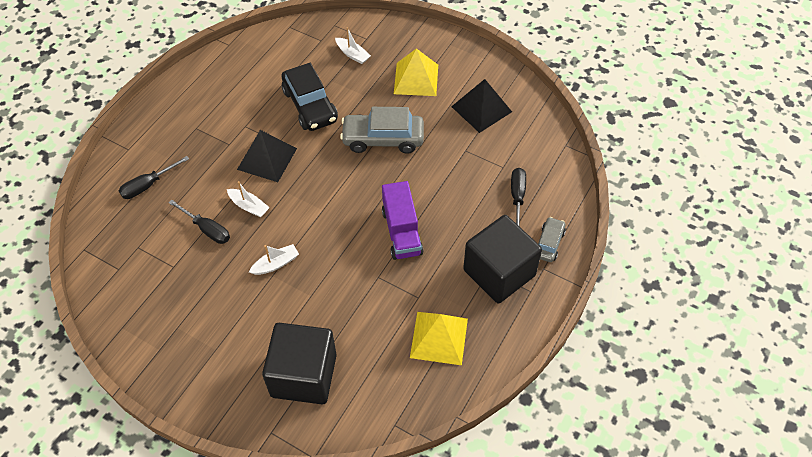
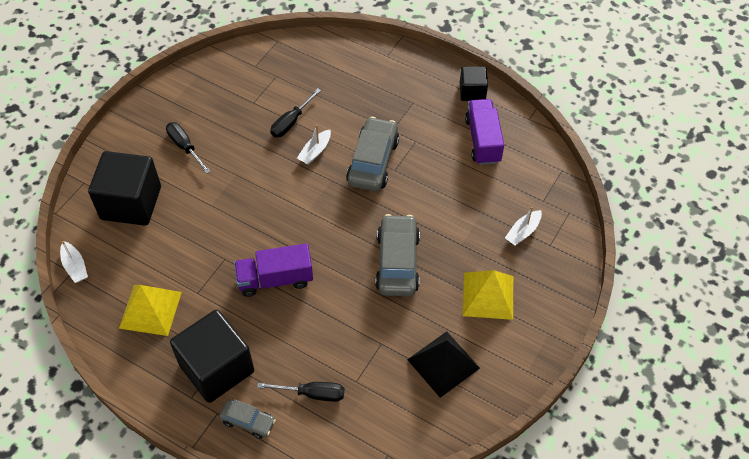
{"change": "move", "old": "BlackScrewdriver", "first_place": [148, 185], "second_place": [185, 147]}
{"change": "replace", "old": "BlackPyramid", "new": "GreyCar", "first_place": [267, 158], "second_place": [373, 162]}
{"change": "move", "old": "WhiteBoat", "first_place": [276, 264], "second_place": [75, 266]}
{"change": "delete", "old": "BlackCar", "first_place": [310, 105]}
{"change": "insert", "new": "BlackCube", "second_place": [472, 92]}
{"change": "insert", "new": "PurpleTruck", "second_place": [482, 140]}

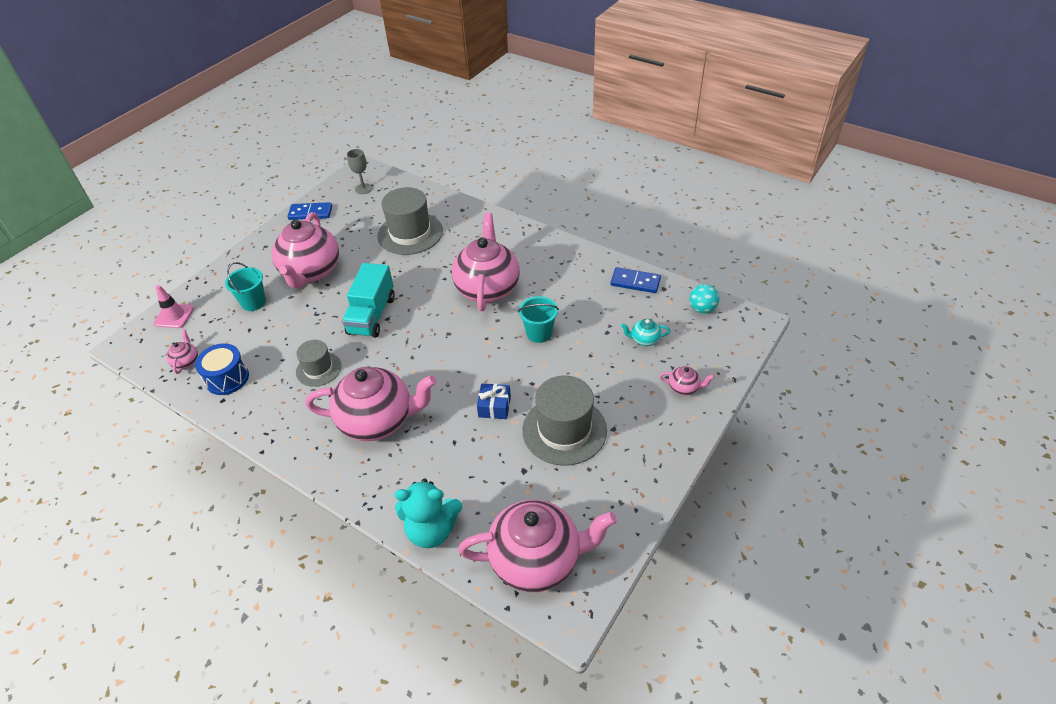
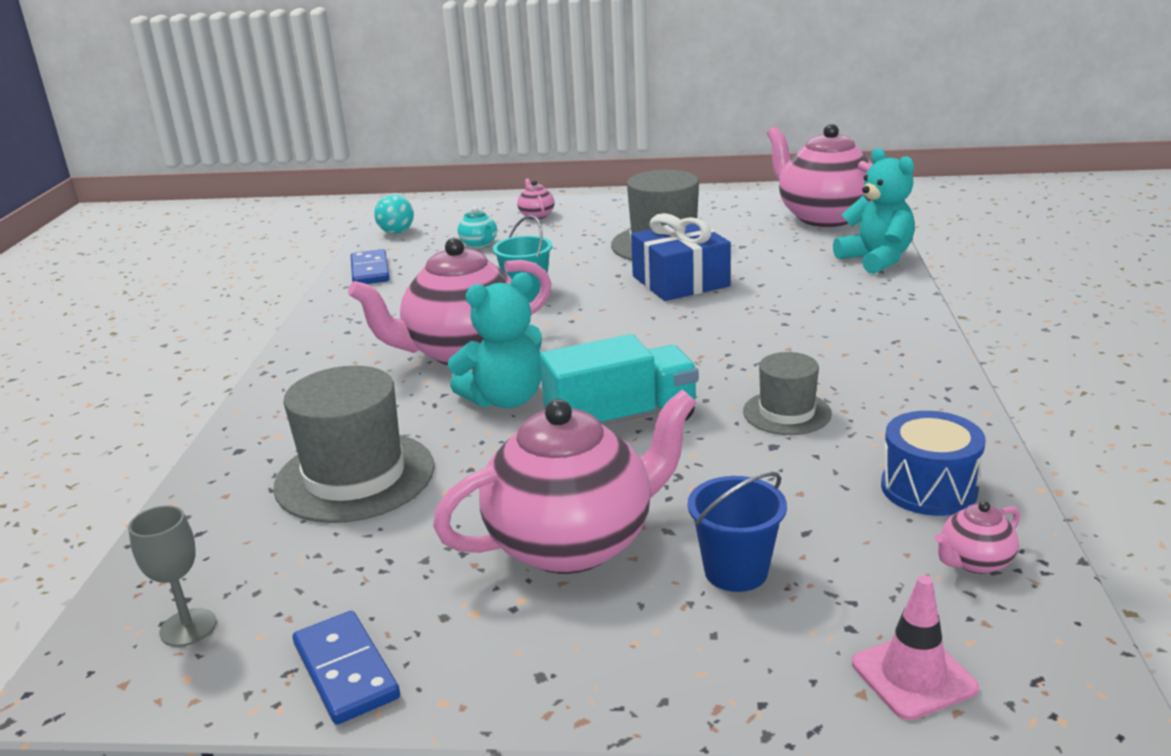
{"change": "recolor", "old": "TurquoiseBucket", "new": "BlueBucket", "first_place": [253, 302], "second_place": [736, 571]}
{"change": "delete", "old": "PinkTeapot", "first_place": [378, 420]}
{"change": "resize", "old": "BlueGift", "first_place": [494, 407], "second_place": [680, 281], "factor": 1.79}
{"change": "insert", "new": "TurquoiseTeddyBear", "second_place": [505, 399]}

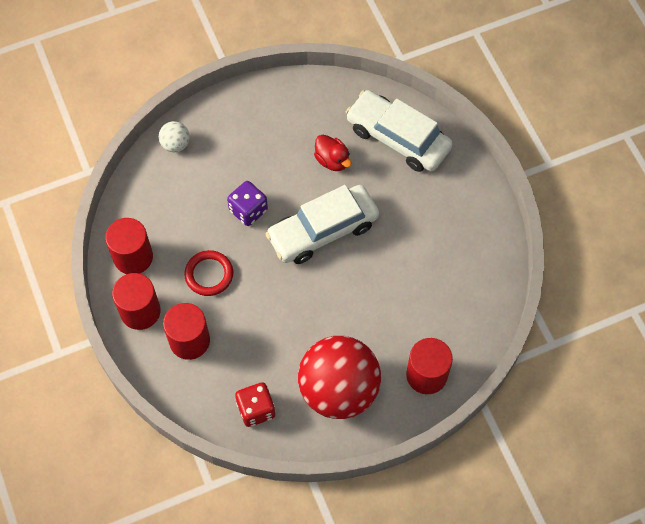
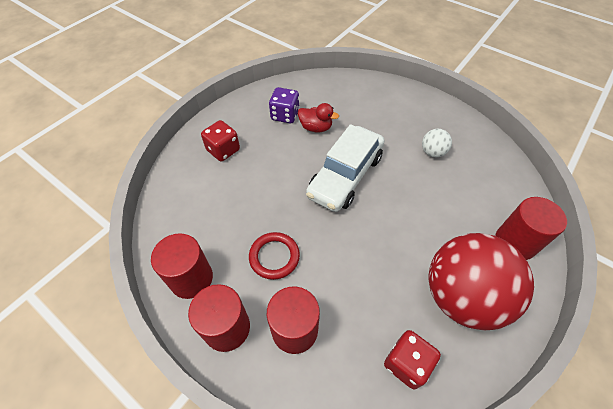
{"change": "move", "old": "WhiteBall", "first_place": [175, 144], "second_place": [432, 152]}
{"change": "move", "old": "PurpleDice", "first_place": [248, 210], "second_place": [285, 115]}
{"change": "delete", "old": "WhiteCar", "first_place": [398, 138]}
{"change": "insert", "new": "RedDice", "second_place": [223, 150]}

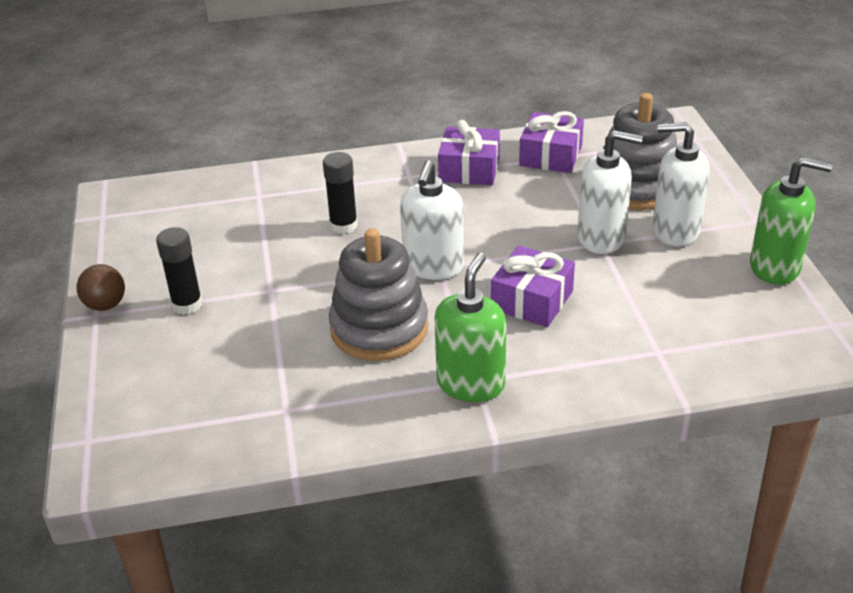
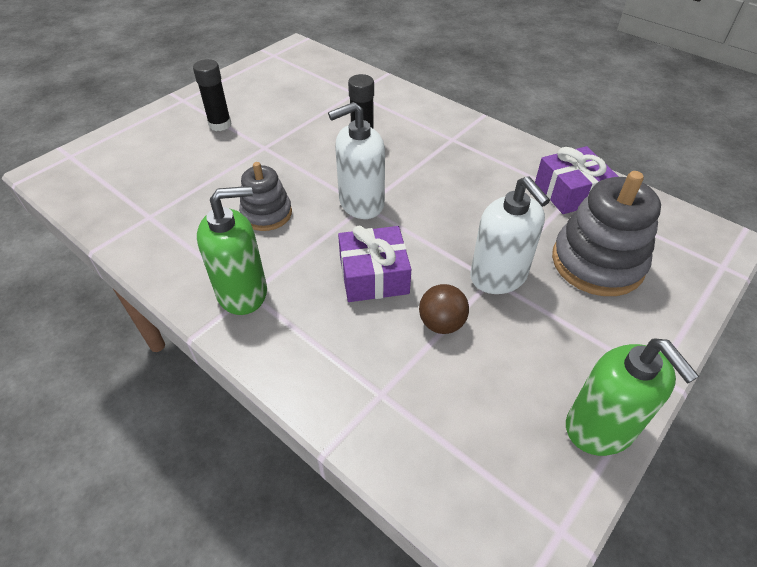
{"change": "move", "old": "BrownBall", "first_place": [105, 305], "second_place": [441, 323]}
{"change": "resize", "old": "GreyStackingToy", "first_place": [379, 328], "second_place": [266, 214], "factor": 0.61}
{"change": "delete", "old": "PurpleGift", "first_place": [469, 169]}
{"change": "delete", "old": "WhiteSoapDispenser", "first_place": [675, 231]}

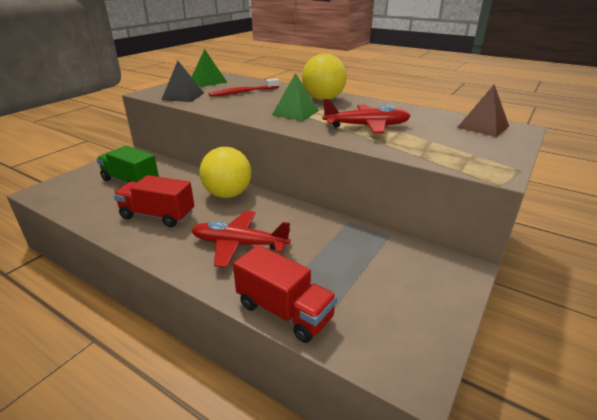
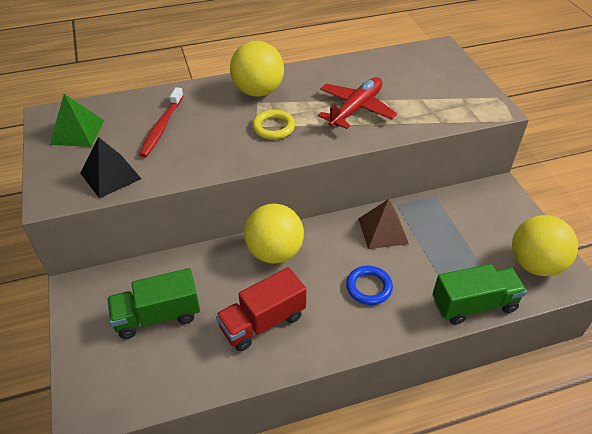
{"change": "replace", "old": "RedPlane", "new": "BlueRing", "first_place": [239, 244], "second_place": [369, 287]}
{"change": "recolor", "old": "RedTruck", "new": "GreenTruck", "first_place": [284, 311], "second_place": [474, 305]}
{"change": "replace", "old": "GreenPyramid", "new": "YellowRing", "first_place": [295, 113], "second_place": [273, 127]}
{"change": "move", "old": "BrownPyramid", "first_place": [483, 126], "second_place": [383, 231]}
{"change": "insert", "new": "YellowBall", "second_place": [535, 264]}

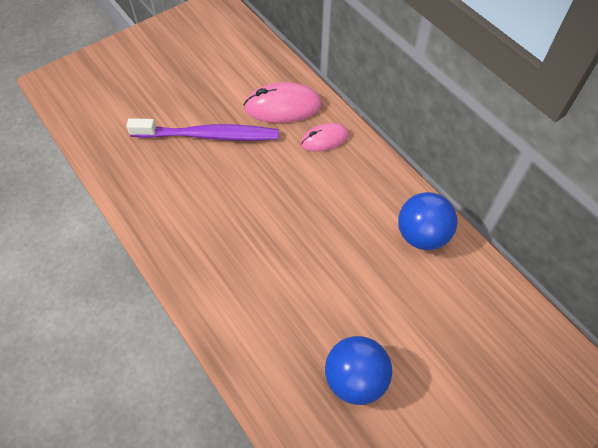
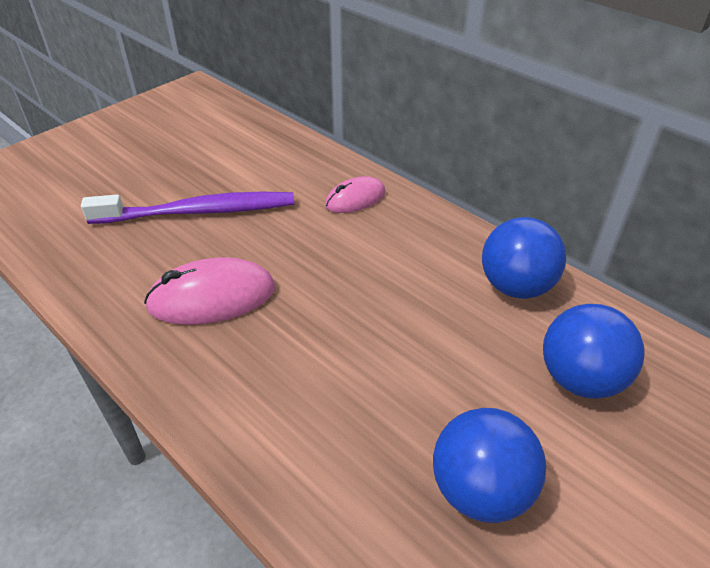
{"change": "move", "old": "PinkMouse", "first_place": [282, 106], "second_place": [212, 297]}
{"change": "insert", "new": "BlueBall", "second_place": [580, 379]}

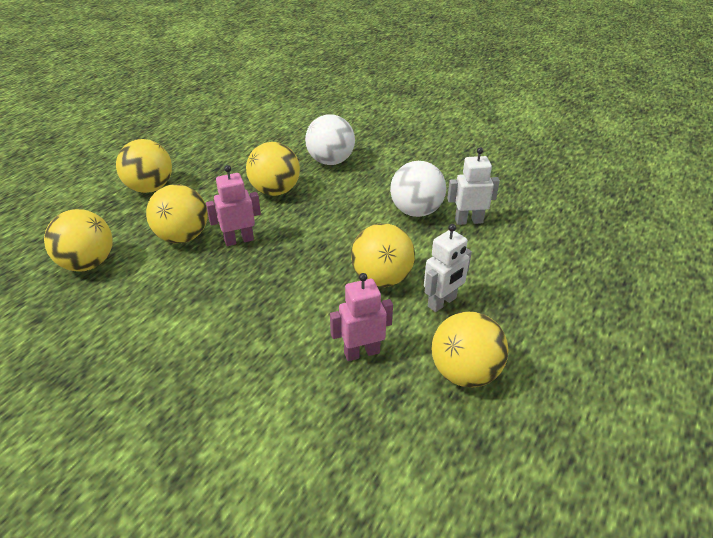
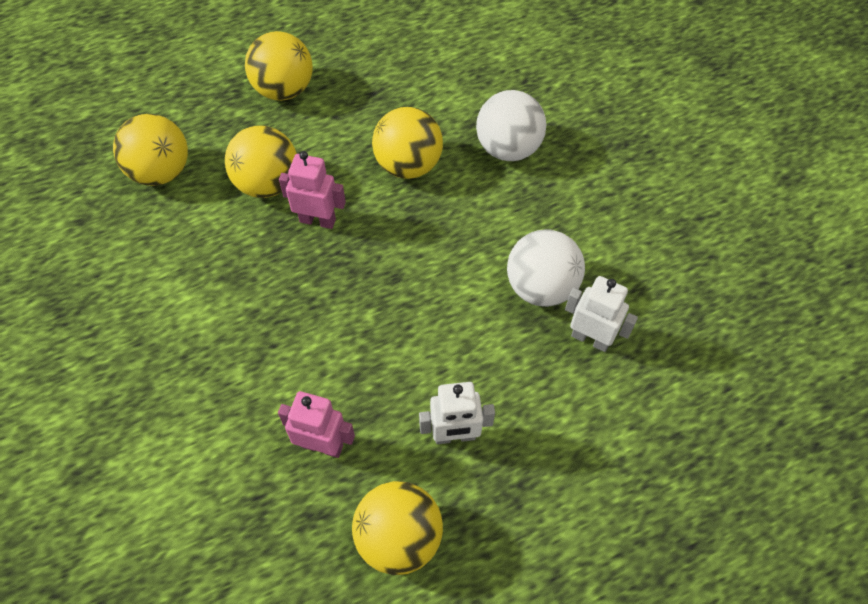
{"change": "delete", "old": "YellowBall", "first_place": [381, 278]}

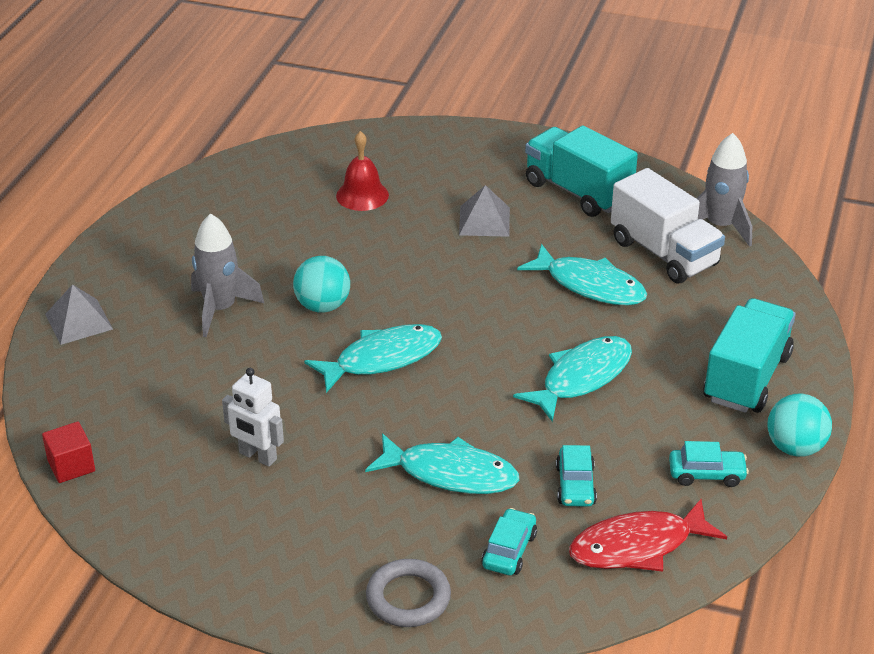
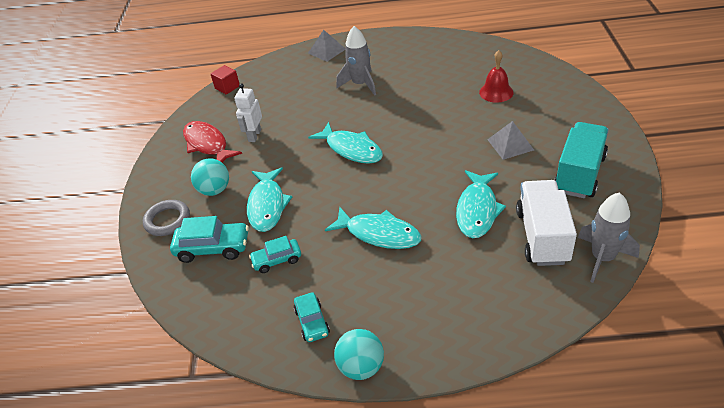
{"change": "move", "old": "TurquoiseBall", "first_place": [323, 306], "second_place": [214, 190]}
{"change": "resize", "old": "TurquoiseCar", "first_place": [509, 550], "second_place": [213, 248], "factor": 1.57}
{"change": "move", "old": "RedFish", "first_place": [638, 546], "second_place": [207, 144]}
{"change": "rotate", "old": "WhiteTruck", "first_place": [664, 253], "second_place": [542, 236], "degrees": 150}
{"change": "delete", "old": "TurquoiseTruck", "first_place": [746, 377]}

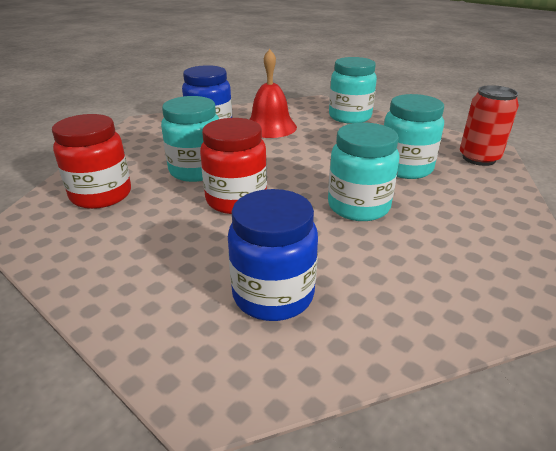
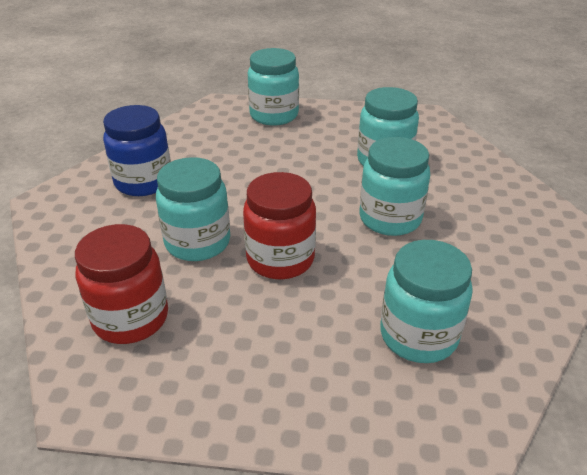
{"change": "recolor", "old": "BlueJar", "new": "TurquoiseJar", "first_place": [273, 295], "second_place": [418, 335]}
{"change": "delete", "old": "RedBell", "first_place": [270, 127]}
{"change": "delete", "old": "RedCan", "first_place": [479, 158]}

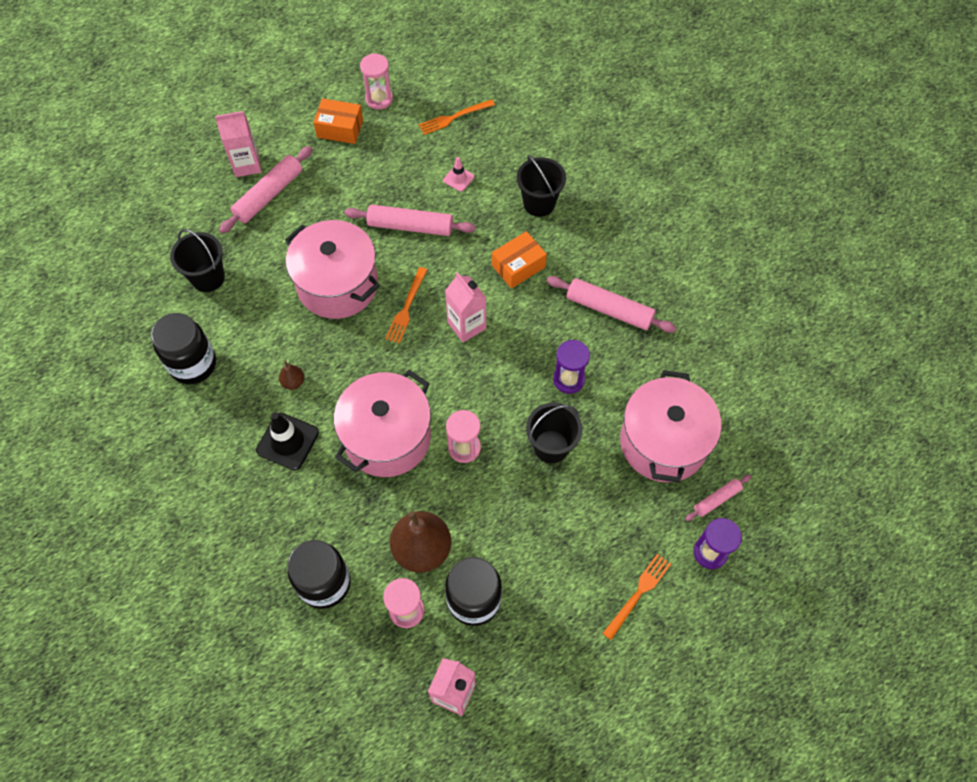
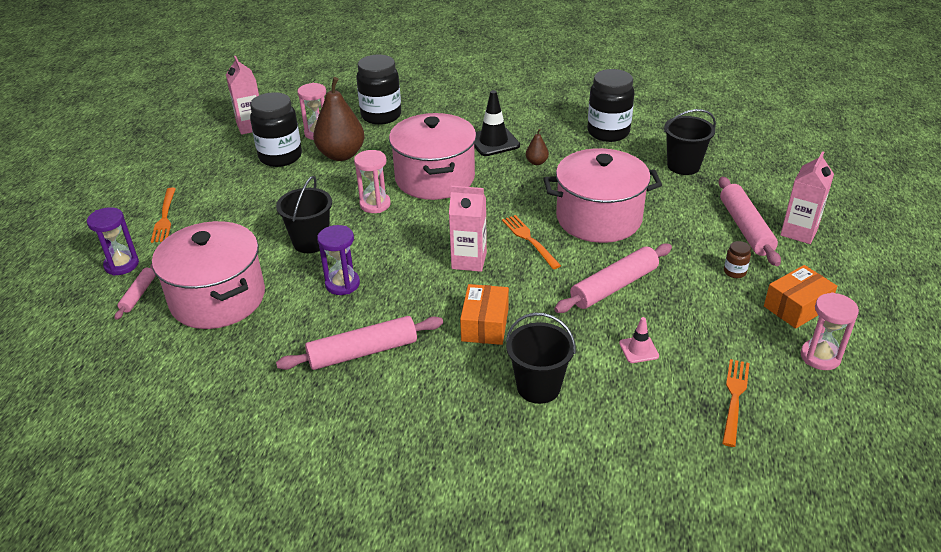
{"change": "insert", "new": "BrownJar", "second_place": [734, 272]}

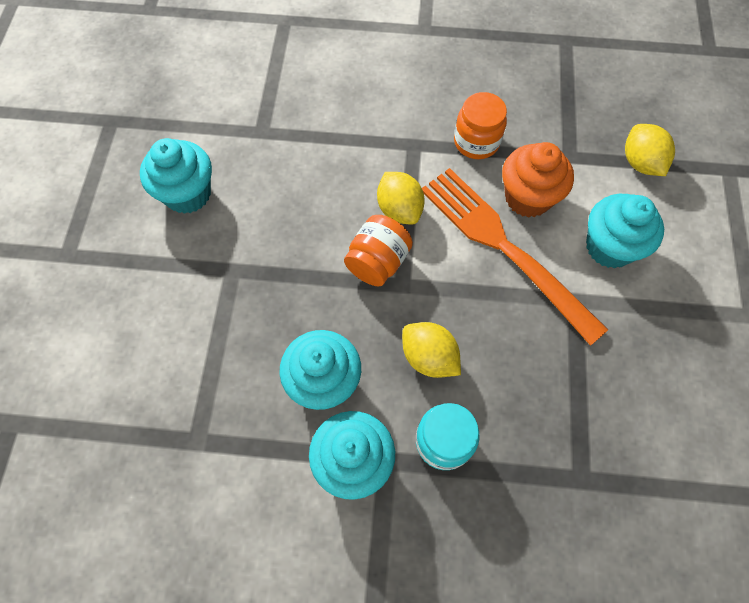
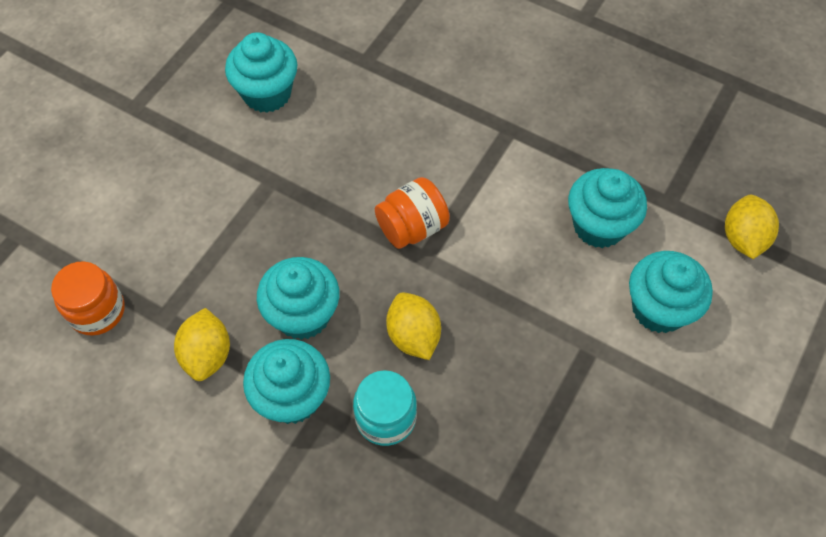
{"change": "move", "old": "YellowLemon", "first_place": [399, 209], "second_place": [207, 355]}
{"change": "delete", "old": "OrangeFork", "first_place": [504, 248]}
{"change": "move", "old": "OrangeJar", "first_place": [476, 142], "second_place": [97, 311]}
{"change": "recolor", "old": "OrangeCupcake", "new": "TurquoiseCupcake", "first_place": [527, 197], "second_place": [599, 226]}

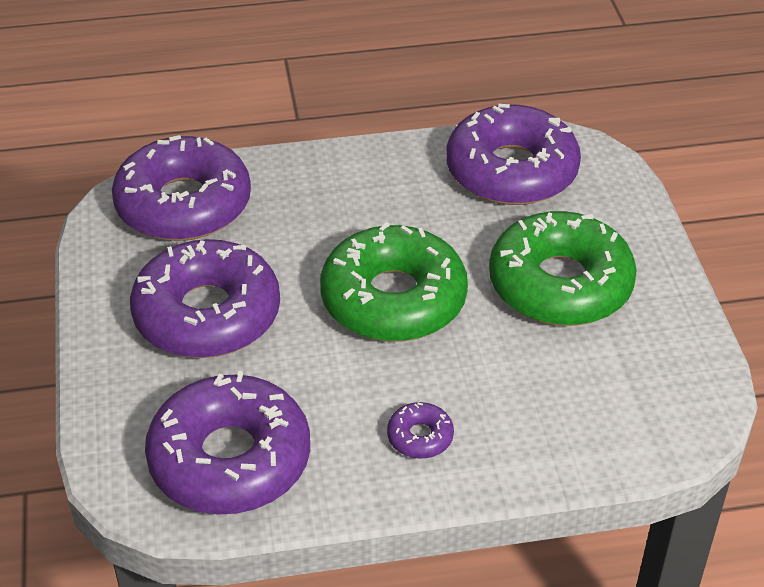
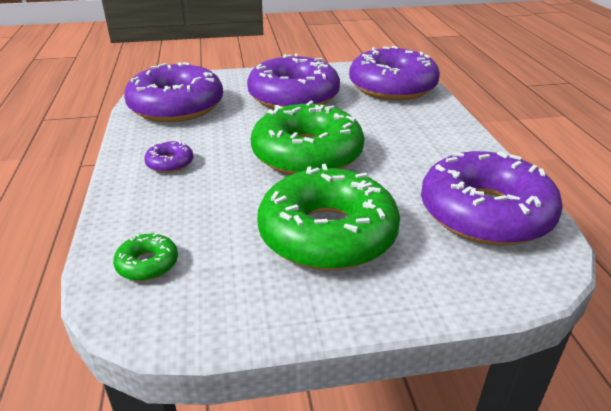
{"change": "insert", "new": "GreenDonut", "second_place": [147, 264]}

